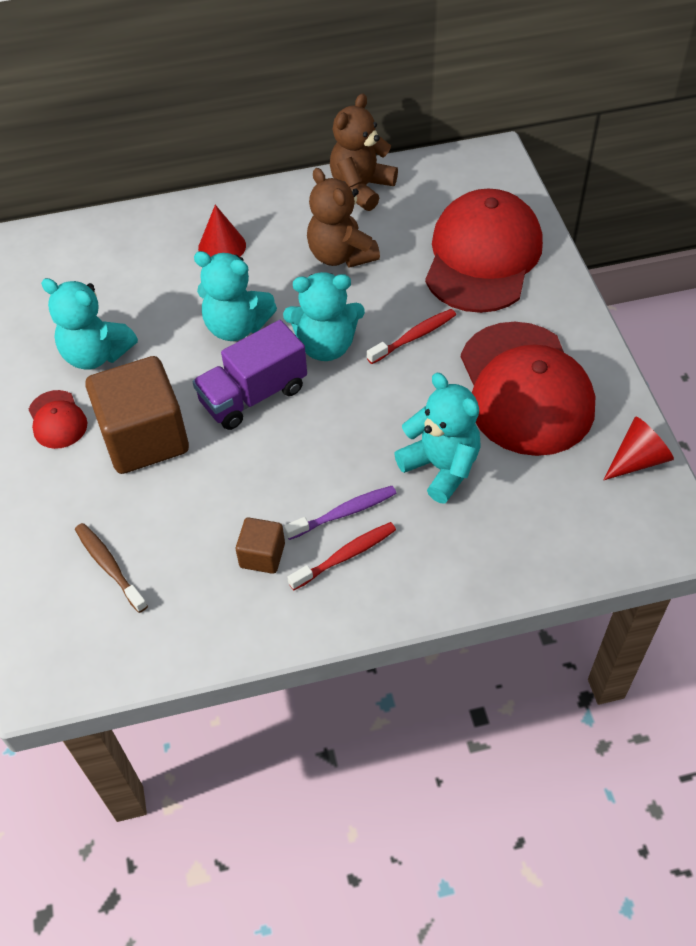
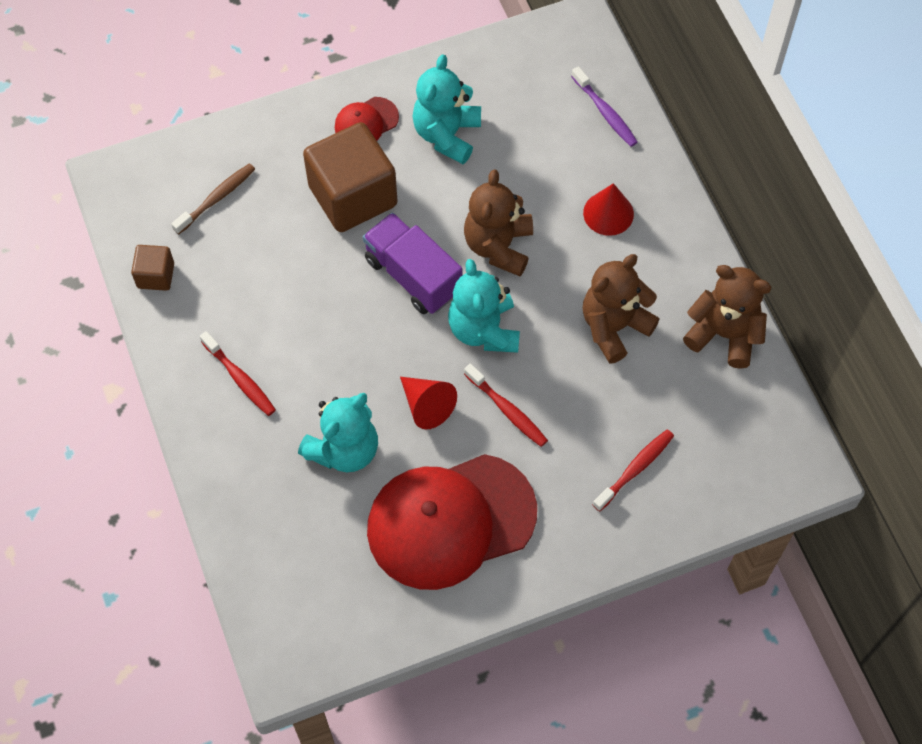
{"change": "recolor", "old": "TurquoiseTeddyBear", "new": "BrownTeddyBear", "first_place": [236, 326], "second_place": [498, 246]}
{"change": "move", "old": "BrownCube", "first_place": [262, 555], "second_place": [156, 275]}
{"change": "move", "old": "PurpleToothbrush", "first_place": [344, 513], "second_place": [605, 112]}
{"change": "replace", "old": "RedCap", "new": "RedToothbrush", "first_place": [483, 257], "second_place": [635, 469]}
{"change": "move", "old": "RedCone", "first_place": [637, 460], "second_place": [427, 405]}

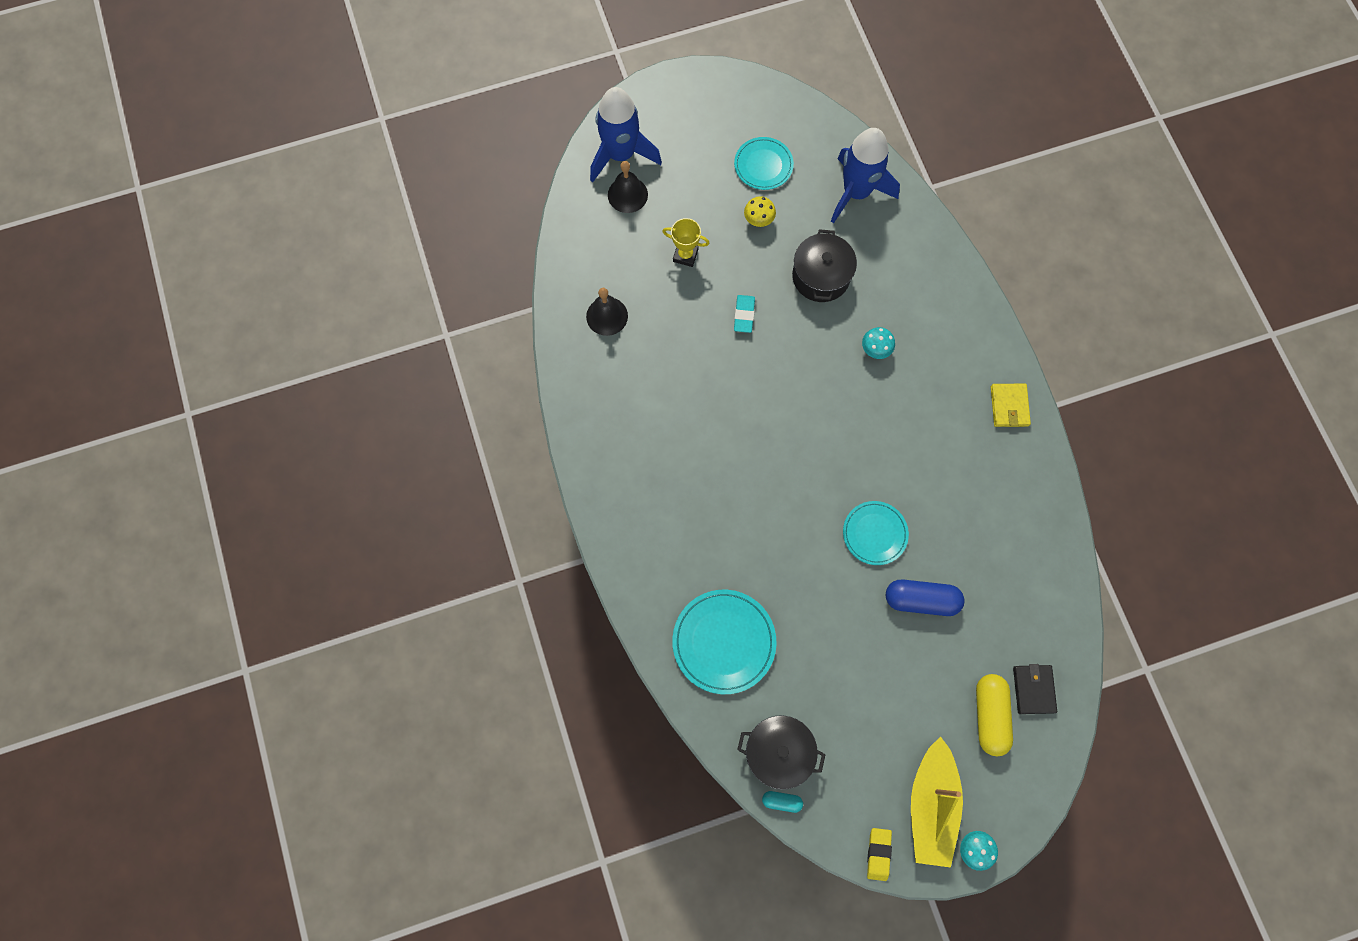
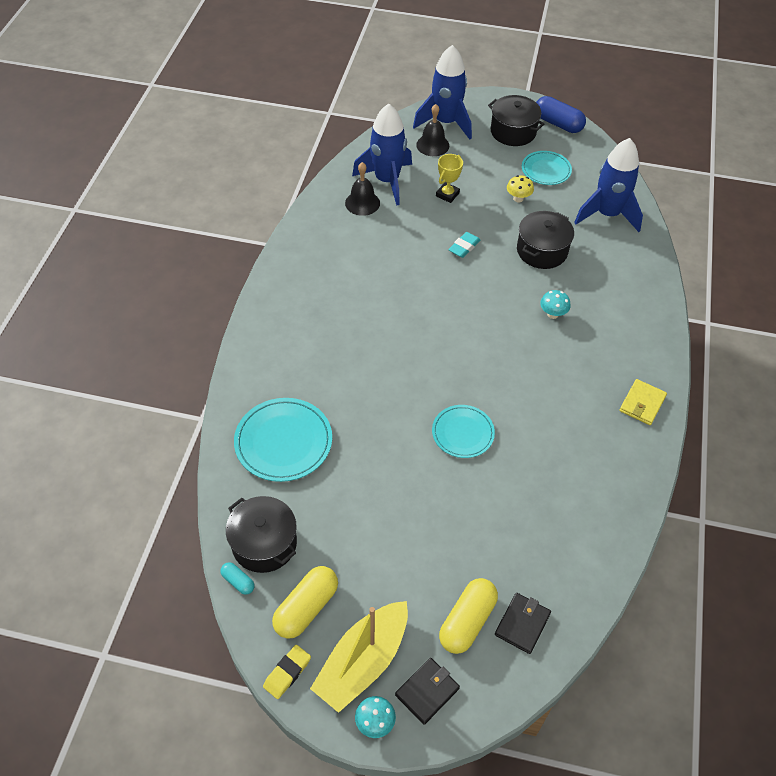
{"change": "rotate", "old": "YellowTrophy", "first_place": [685, 255], "second_place": [447, 194], "degrees": 75}
{"change": "move", "old": "BlueCapsule", "first_place": [921, 600], "second_place": [558, 123]}
{"change": "insert", "new": "YellowCapsule", "second_place": [306, 608]}
{"change": "insert", "new": "BlueRocket", "second_place": [387, 181]}
{"change": "insert", "new": "BlackWallet", "second_place": [427, 691]}
{"change": "insert", "new": "BlackPot", "second_place": [513, 132]}

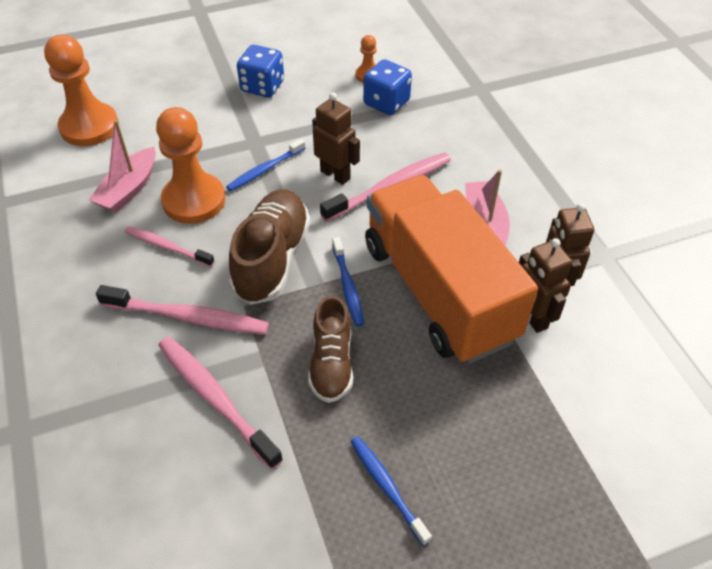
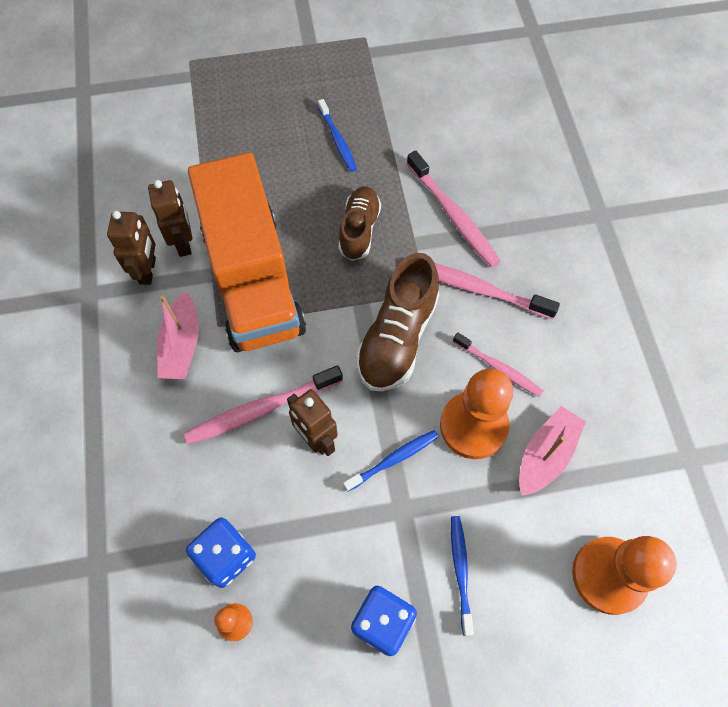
{"change": "move", "old": "BlueToothbrush", "first_place": [348, 286], "second_place": [460, 572]}

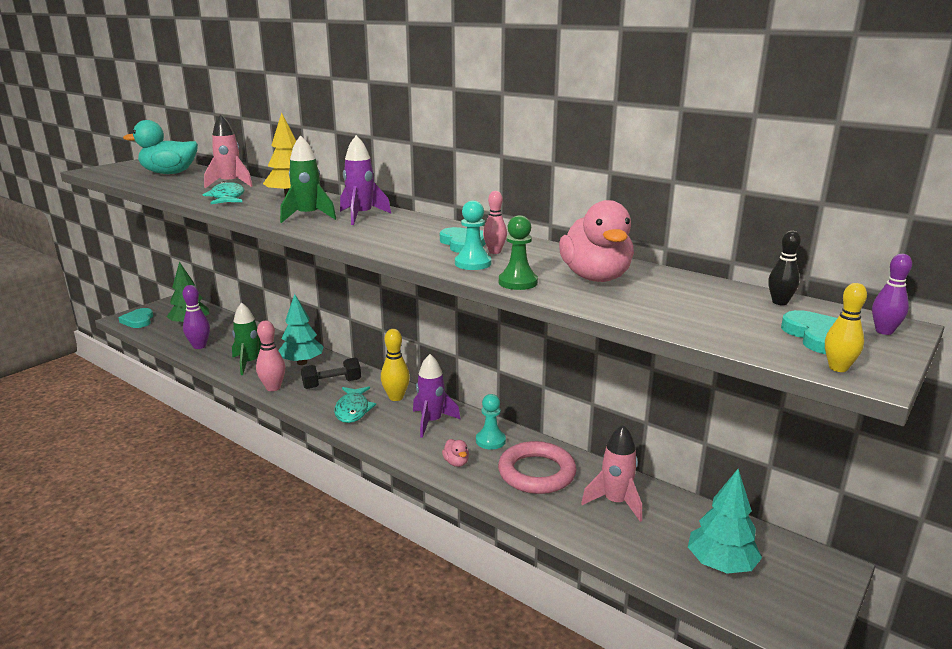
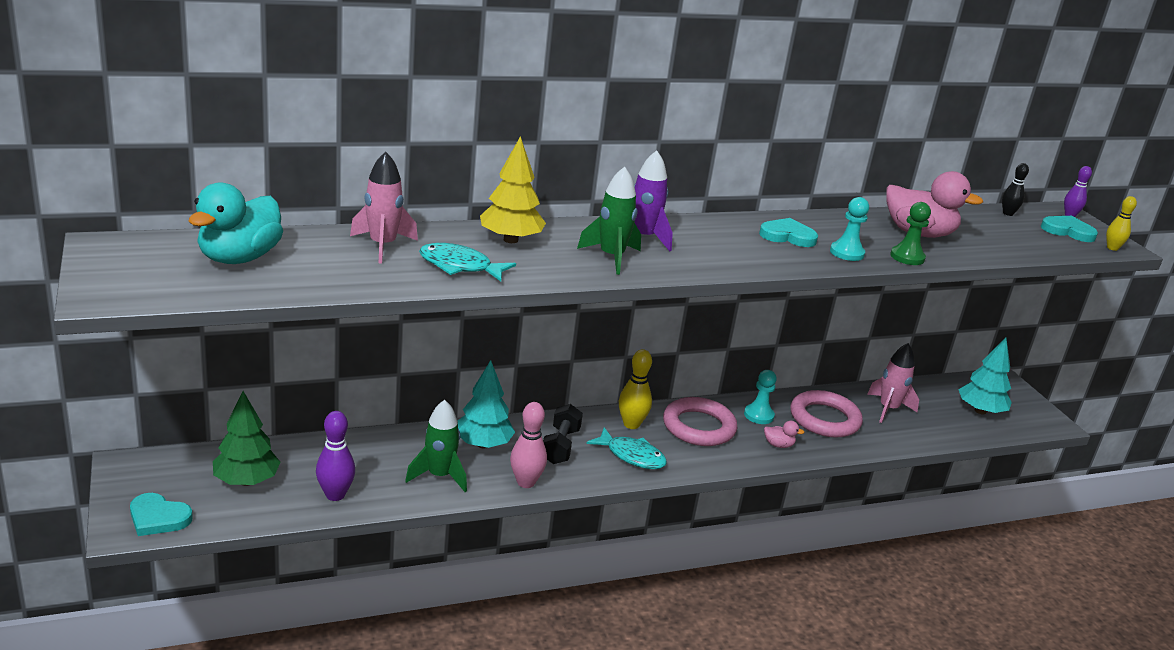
{"change": "replace", "old": "PurpleRocket", "new": "PinkRing", "first_place": [431, 422], "second_place": [699, 427]}
{"change": "delete", "old": "PinkBowlingPin", "first_place": [494, 252]}

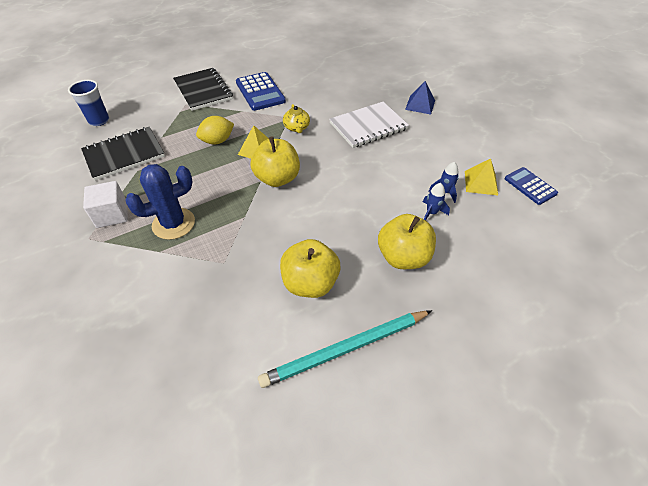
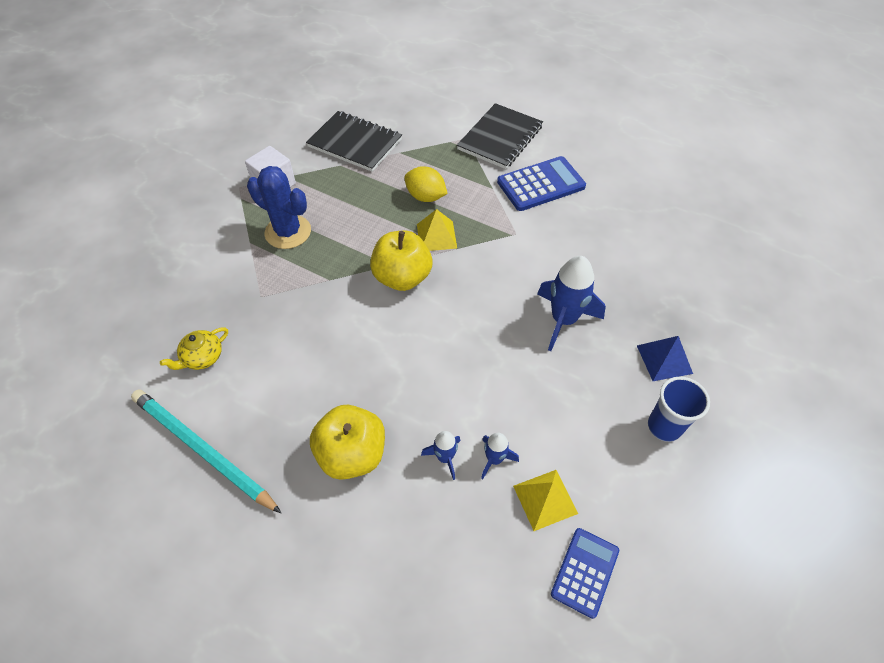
{"change": "move", "old": "BlueCup", "first_place": [99, 121], "second_place": [664, 426]}
{"change": "rotate", "old": "BlueCalculator", "first_place": [260, 92], "second_place": [541, 184], "degrees": -150}
{"change": "delete", "old": "YellowApple", "first_place": [310, 283]}
{"change": "move", "old": "YellowTeapot", "first_place": [297, 127], "second_place": [202, 357]}
{"change": "replace", "old": "WhiteNotebook", "new": "BlueRocket", "first_place": [368, 126], "second_place": [563, 320]}

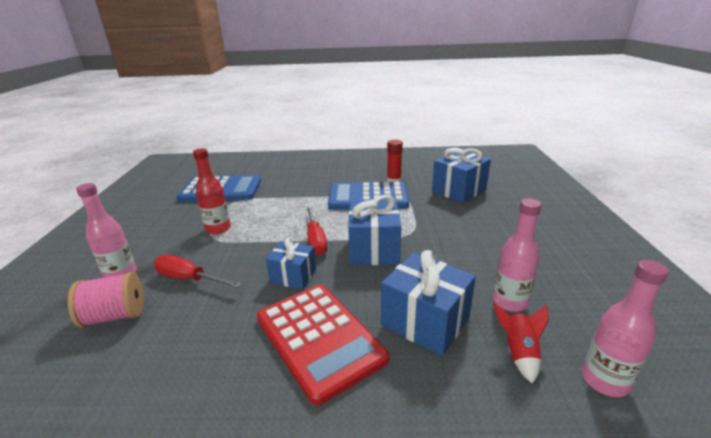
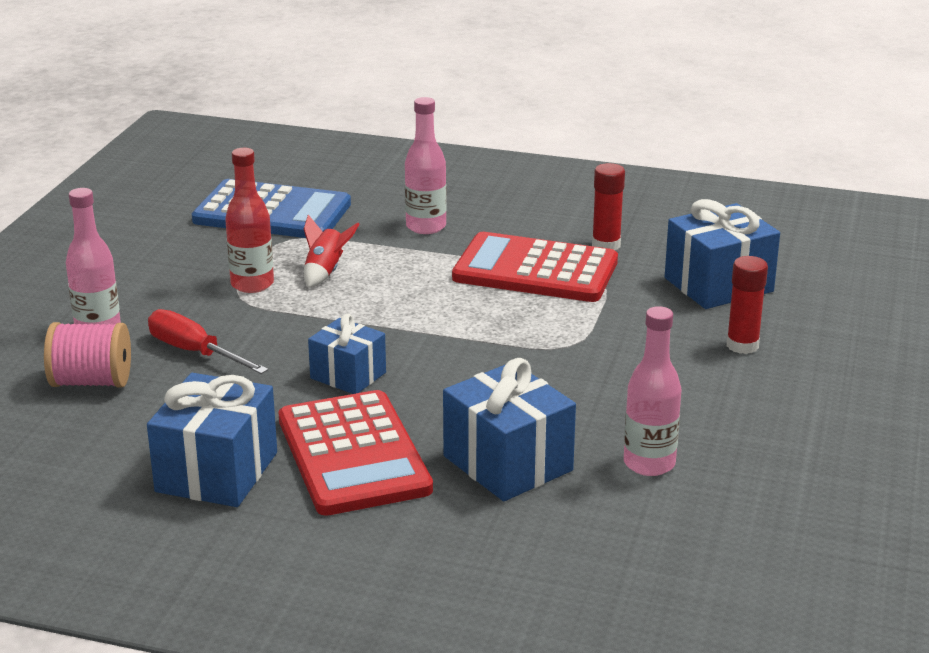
{"change": "delete", "old": "RedScrewdriver", "first_place": [315, 240]}
{"change": "recolor", "old": "BlueCalculator", "new": "RedCalculator", "first_place": [368, 197], "second_place": [535, 270]}
{"change": "move", "old": "BlueGift", "first_place": [374, 249], "second_place": [217, 472]}
{"change": "move", "old": "RedRocket", "first_place": [519, 352], "second_place": [325, 272]}
{"change": "move", "old": "PinkBottle", "first_place": [604, 381], "second_place": [426, 227]}
{"change": "insert", "new": "RedGlueStick", "second_place": [742, 345]}

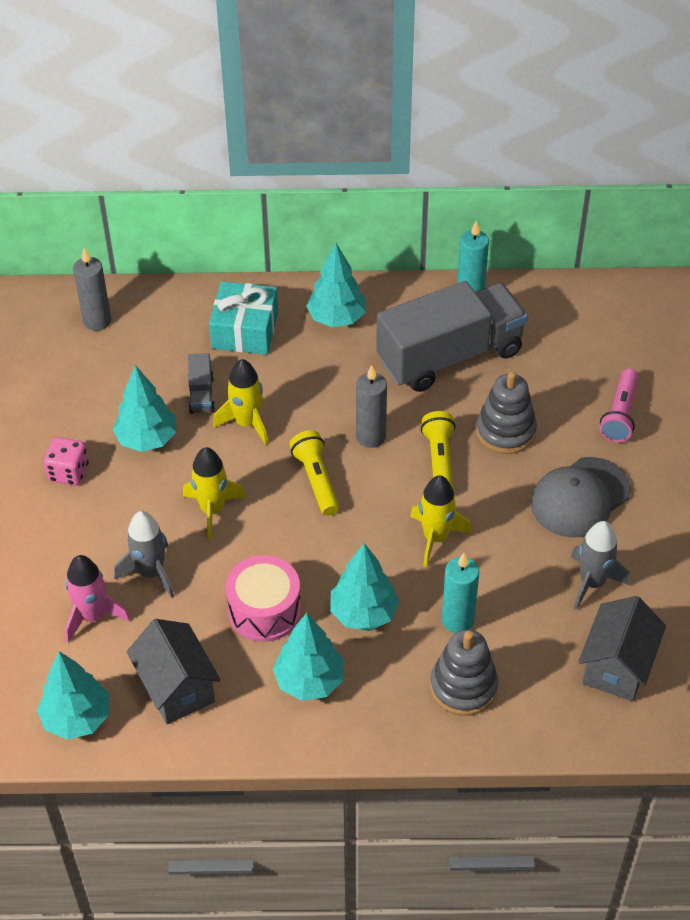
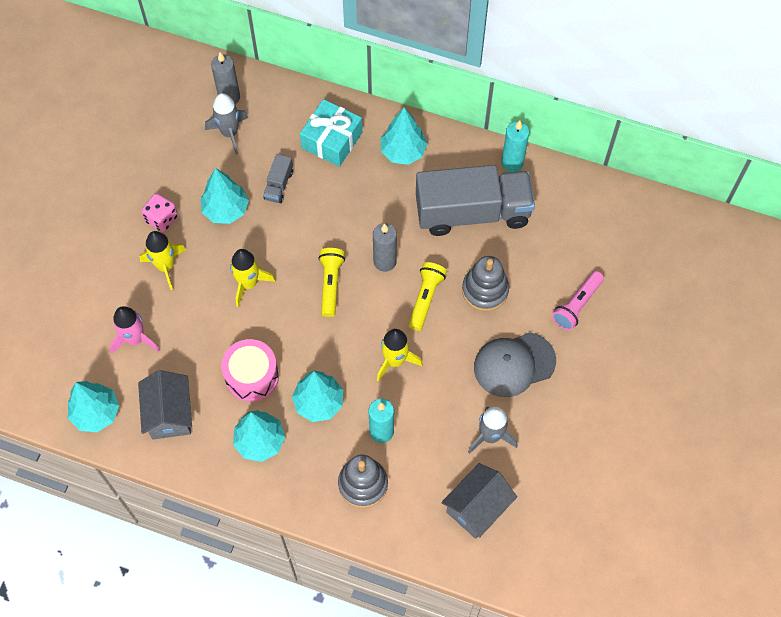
{"change": "move", "old": "GreyRocket", "first_place": [151, 573], "second_place": [230, 133]}
{"change": "move", "old": "YellowRocket", "first_place": [247, 423], "second_place": [166, 266]}

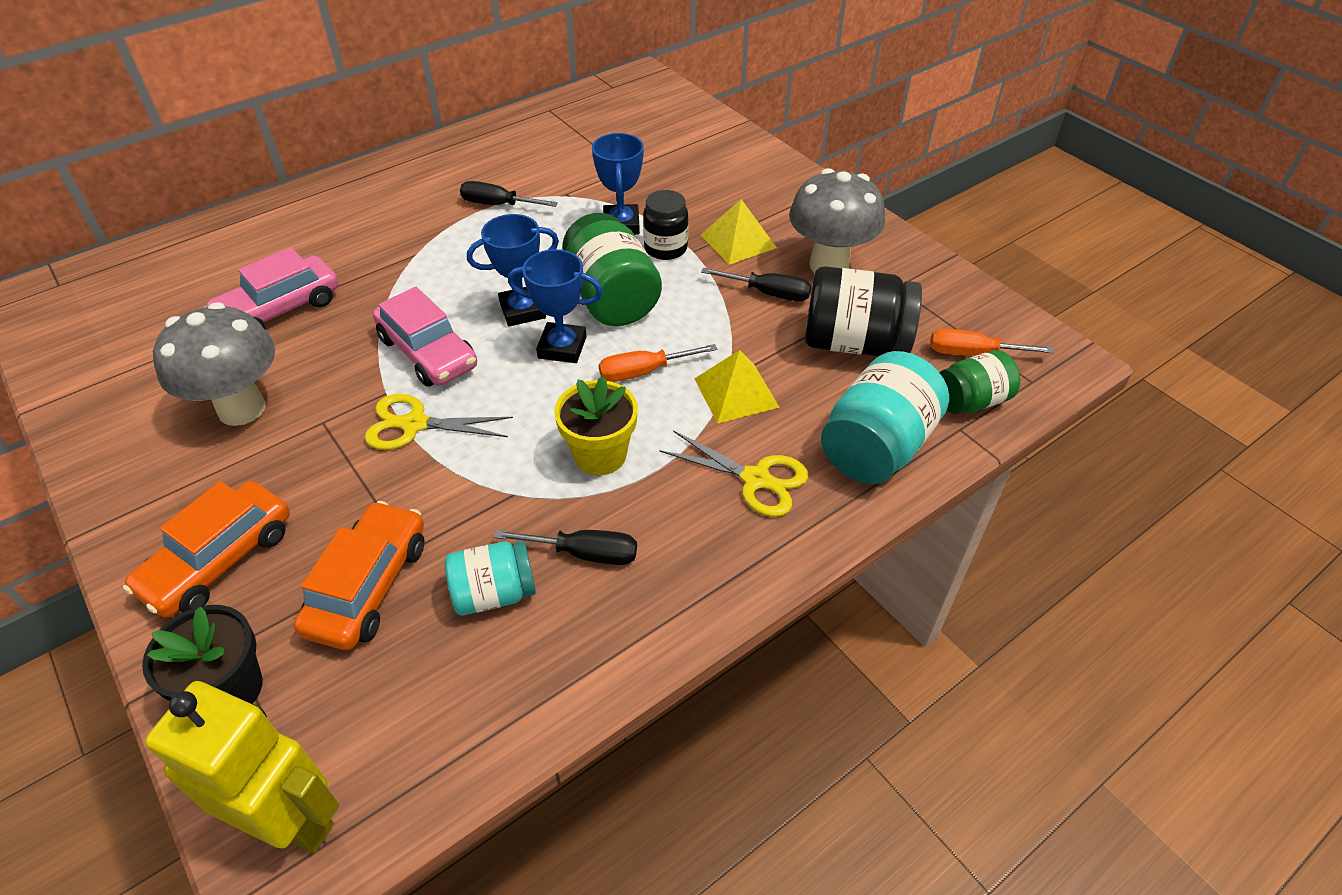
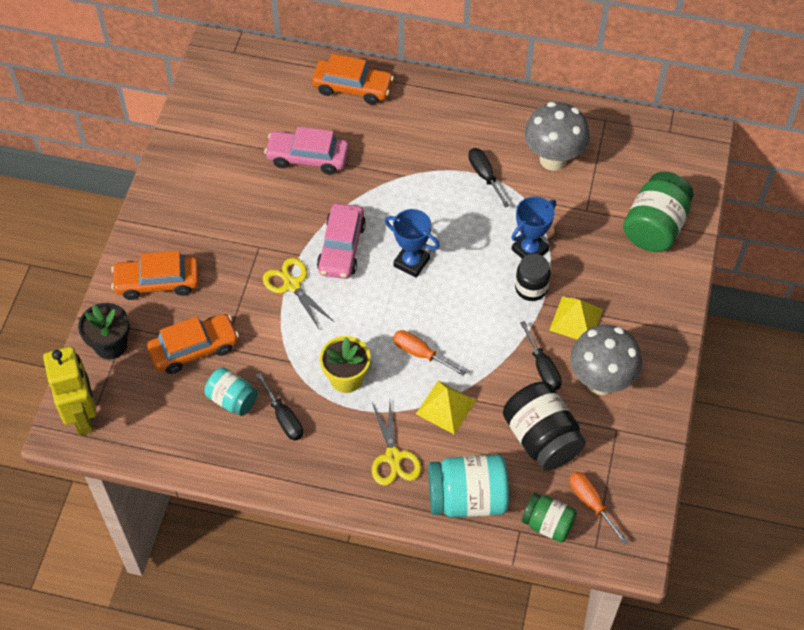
{"change": "move", "old": "GreyMushroom", "first_place": [241, 408], "second_place": [553, 159]}
{"change": "delete", "old": "BlueTrophy", "first_place": [562, 347]}
{"change": "move", "old": "GreenJar", "first_place": [611, 299], "second_place": [655, 227]}
{"change": "insert", "new": "OrangeCar", "second_place": [352, 88]}

